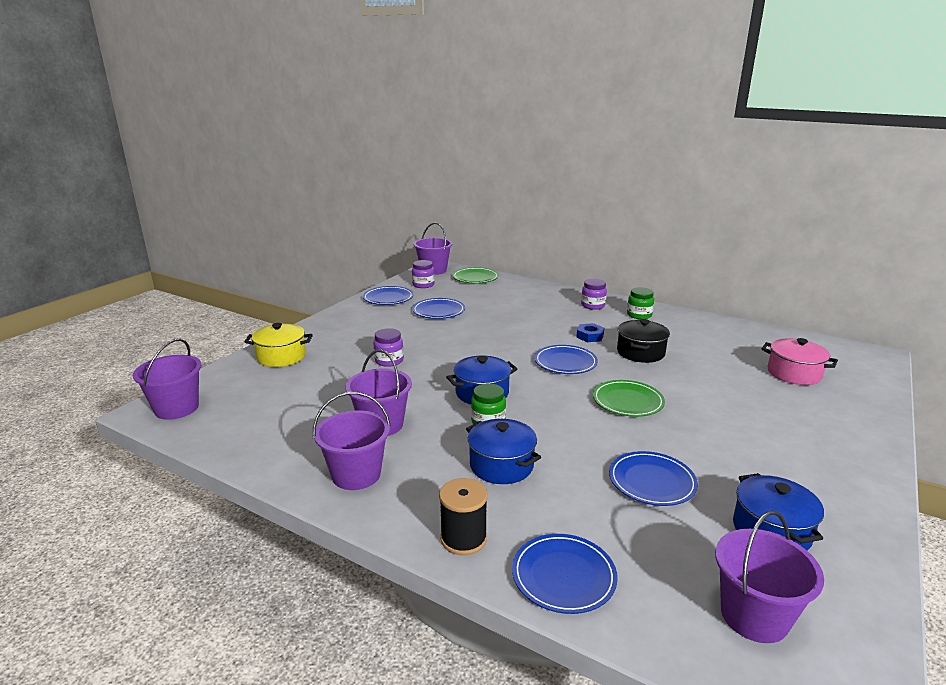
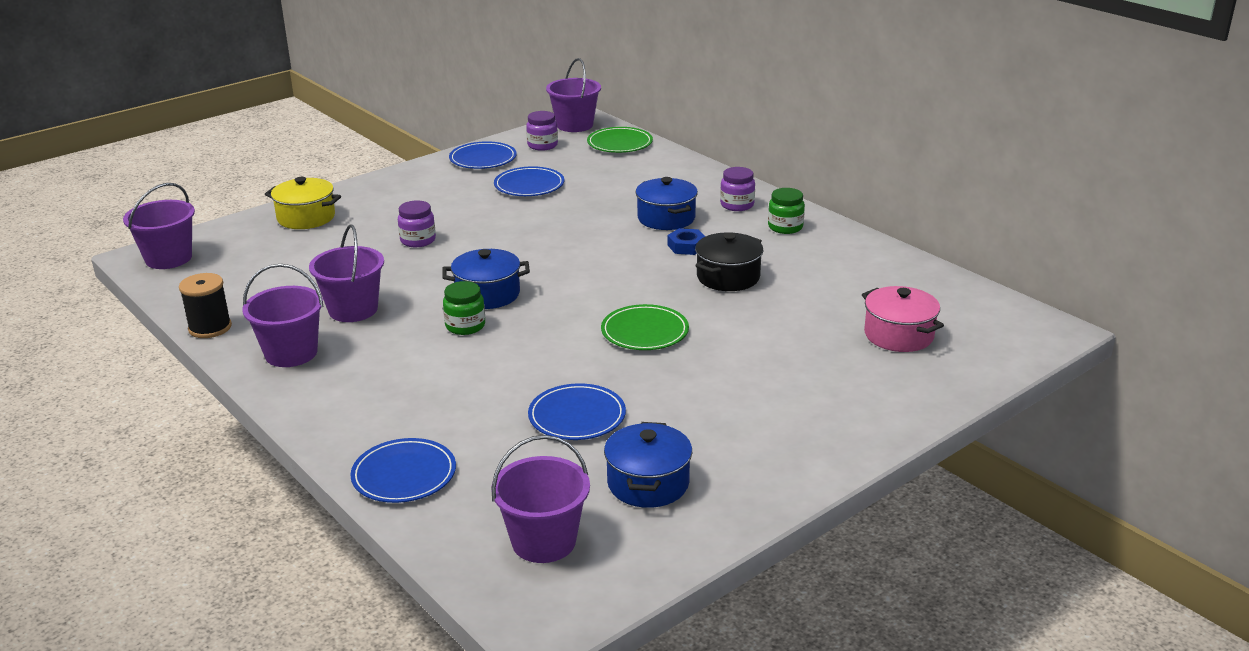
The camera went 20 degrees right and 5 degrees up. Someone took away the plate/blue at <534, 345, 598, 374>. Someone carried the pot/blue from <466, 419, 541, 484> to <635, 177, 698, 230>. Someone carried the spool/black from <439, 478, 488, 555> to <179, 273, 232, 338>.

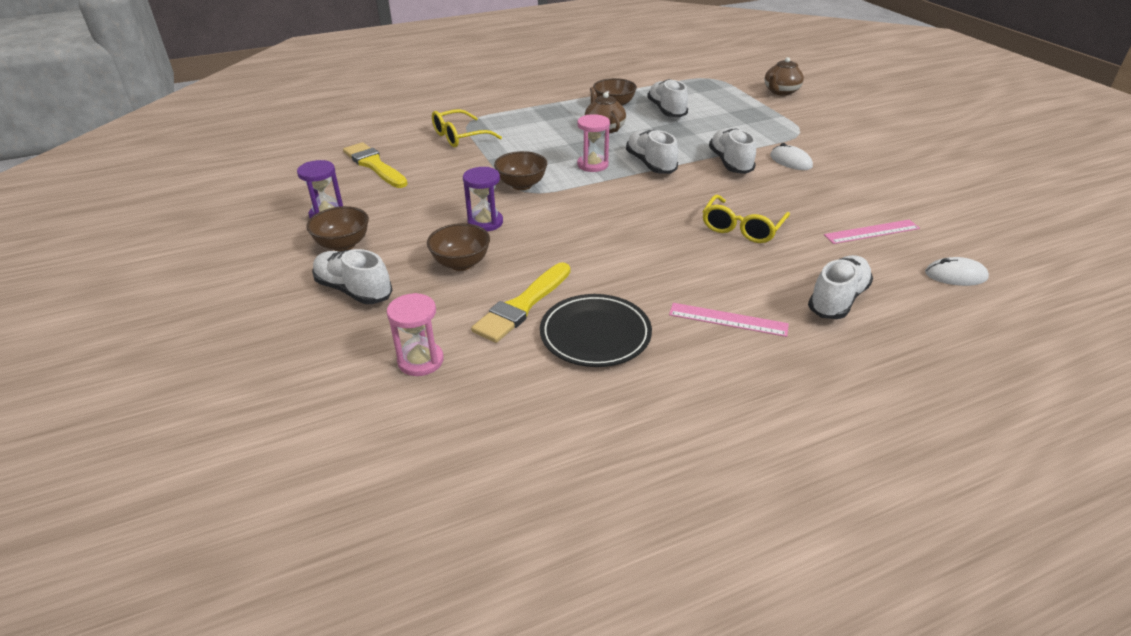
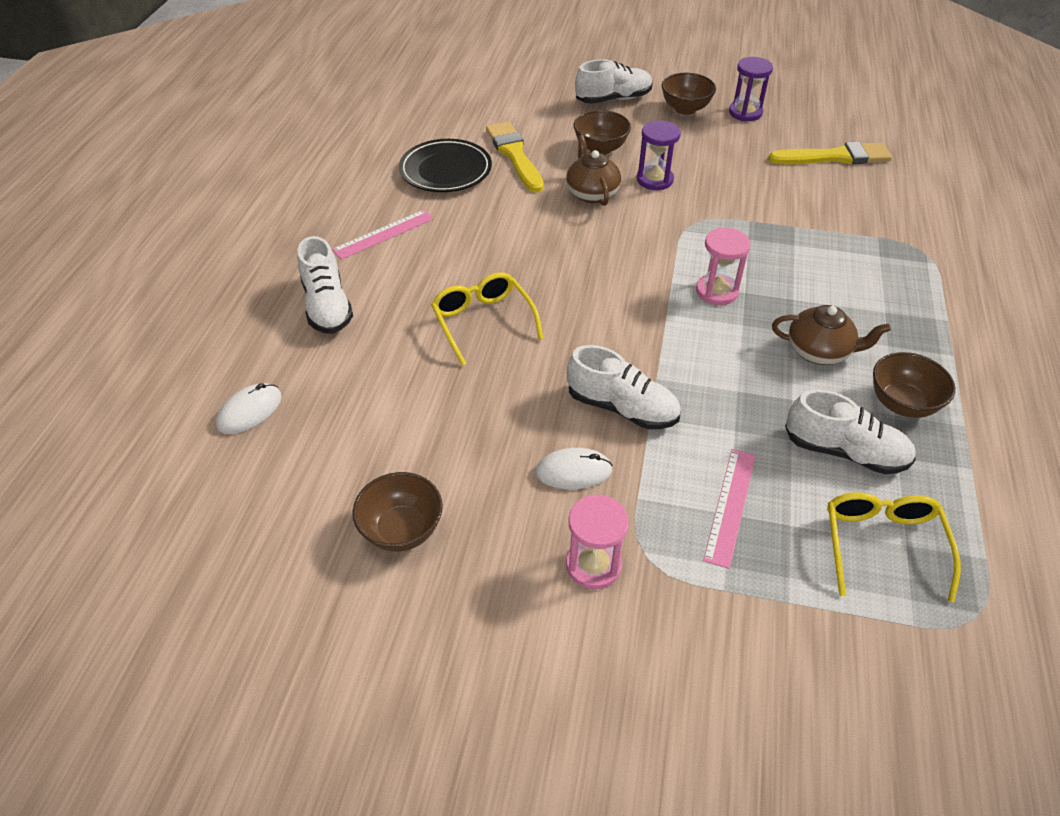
The camera went 125 degrees right and 10 degrees up. Someone carried the tea pot/dark brown from <764, 57, 804, 96> to <566, 135, 621, 206>. Someone carried the glasses/yellow from <432, 109, 502, 147> to <827, 492, 961, 602>. Someone took away the lace-up shoe/snow-white at <626, 130, 678, 174>. Someone carried the deep dish/dark brown from <494, 151, 547, 190> to <352, 472, 443, 552>. Someone carried the straightedge/rose-pink from <824, 220, 920, 244> to <703, 449, 756, 569>. Someone carried the sand timer/rose-pink from <387, 293, 444, 376> to <566, 495, 629, 589>.

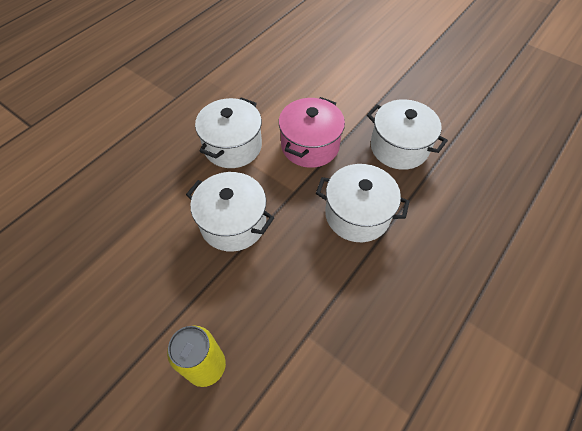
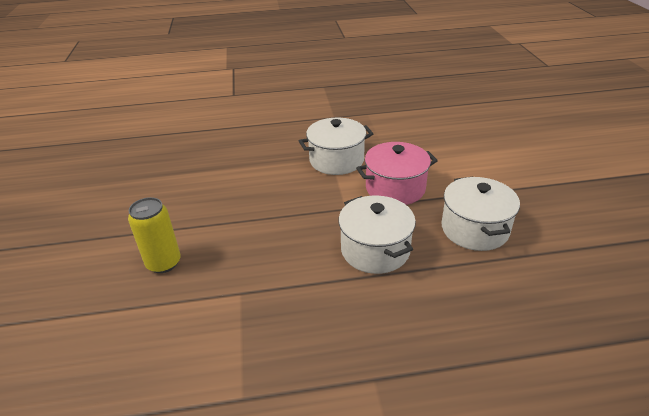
The camera went 45 degrees right and 20 degrees down. Someone took away the pot/snow-white at <186, 172, 274, 252>.

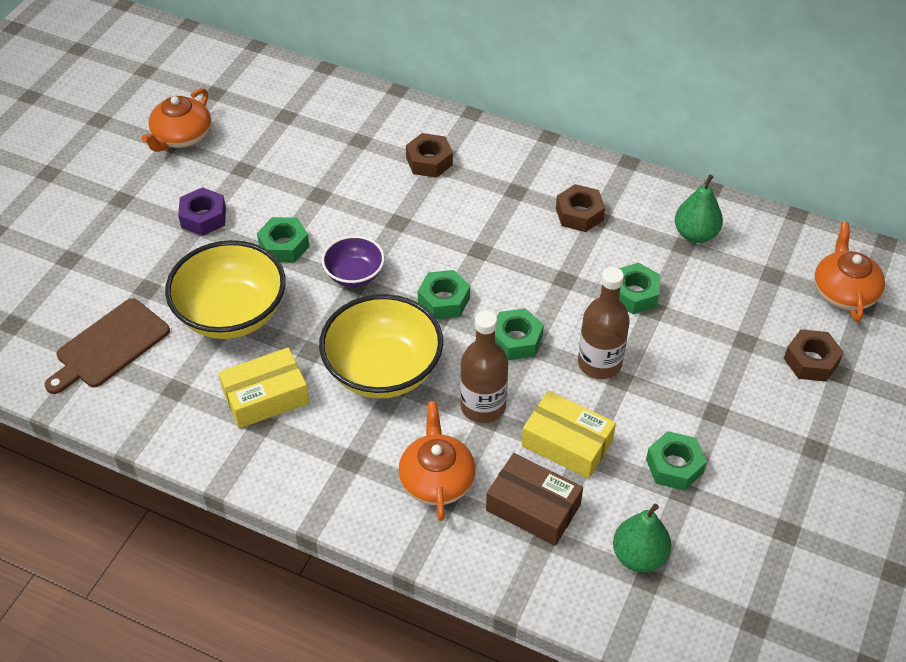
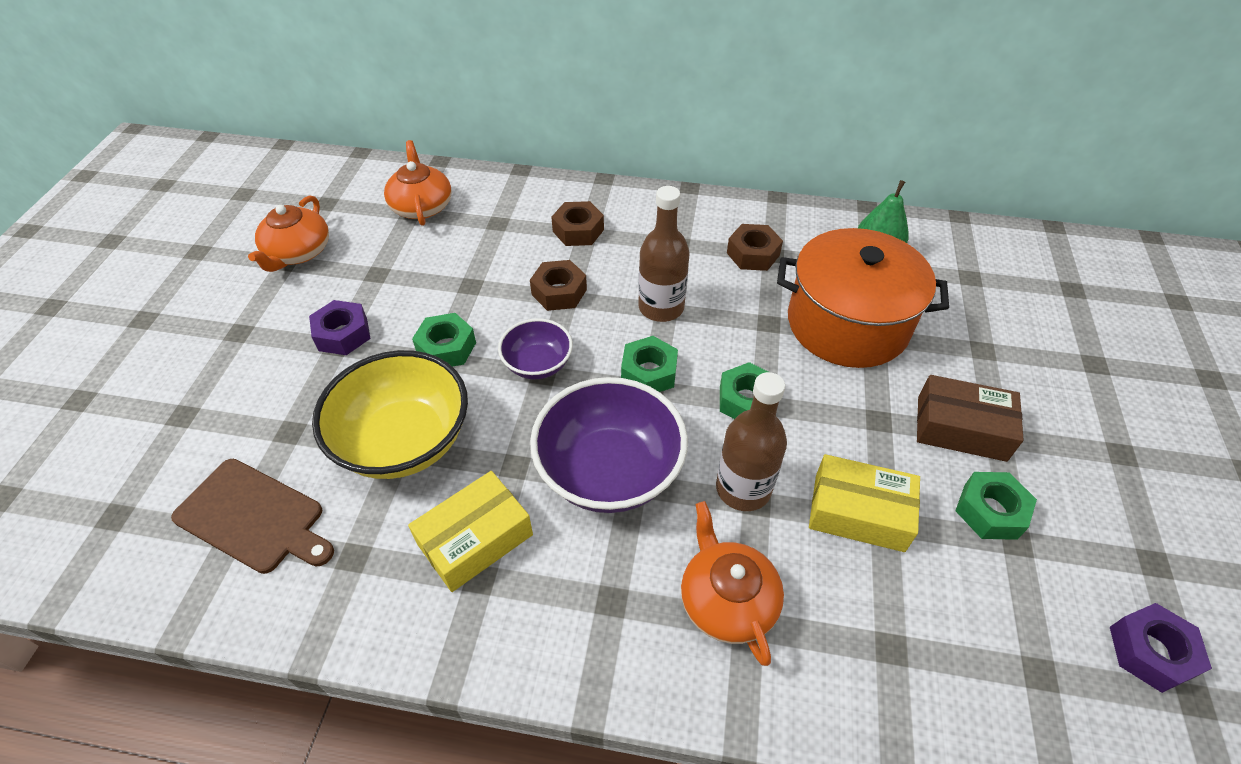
The camera went 15 degrees left and 0 degrees up. Someone carried the tea pot/bright orange from <814, 222, 885, 322> to <384, 140, 451, 226>. Someone swapped the hex nut/emerald at <619, 262, 660, 314> for the pot/bright orange at <777, 228, 949, 368>. Someone carried the bottle/dark brown from <578, 267, 630, 379> to <638, 186, 690, 322>. Someone repainted the deep dish/yellow at <319, 294, 443, 399>, which became the deep dish/purple at <530, 377, 688, 513>. Someone rotated the bread board/dark brown at <45, 298, 170, 394> by 90 degrees counterclockwise. Someone carried the hex nut/dark brown from <784, 329, 844, 382> to <530, 260, 587, 311>. Someone carried the package/dark brown from <486, 453, 583, 546> to <917, 375, 1024, 462>. Someone took away the toy pear/emerald at <613, 504, 671, 572>. Someone put down the hex nut/purple at <1110, 603, 1212, 693>.

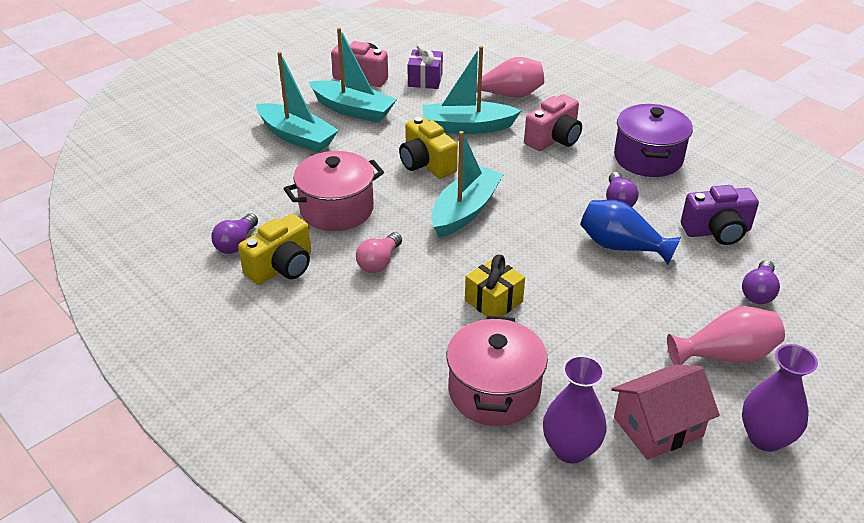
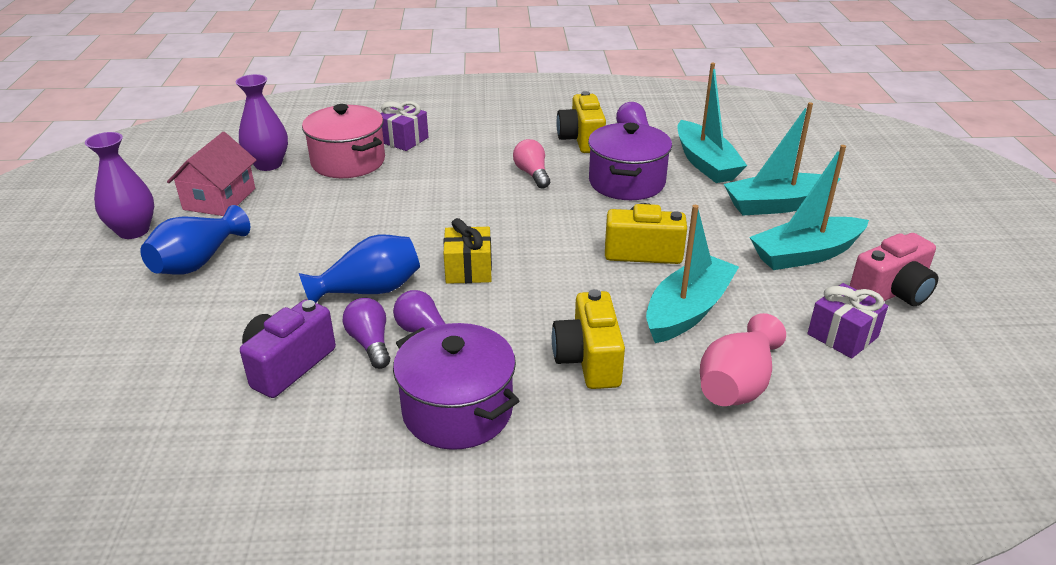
The camera went 130 degrees right and 5 degrees down. Someone repainted the photo camera/rose-pink at <524, 94, 582, 151>, which became the photo camera/yellow at <552, 289, 625, 389>. Someone carried the toy boat/turquoise from <431, 131, 504, 238> to <677, 63, 747, 183>. Someone repainted the pot/rose-pink at <284, 151, 384, 231>, which became the pot/purple at <588, 123, 672, 200>. Someone carried the wrapped gift/yellow from <465, 255, 525, 317> to <443, 218, 492, 284>. Someone carried the light bulb/purple from <742, 260, 780, 304> to <342, 298, 390, 369>. Someone repainted the vase/rose-pink at <667, 306, 785, 365>, which became the vase/blue at <140, 205, 250, 275>. Someone put down the wrapped gift/purple at <380, 101, 428, 151>.

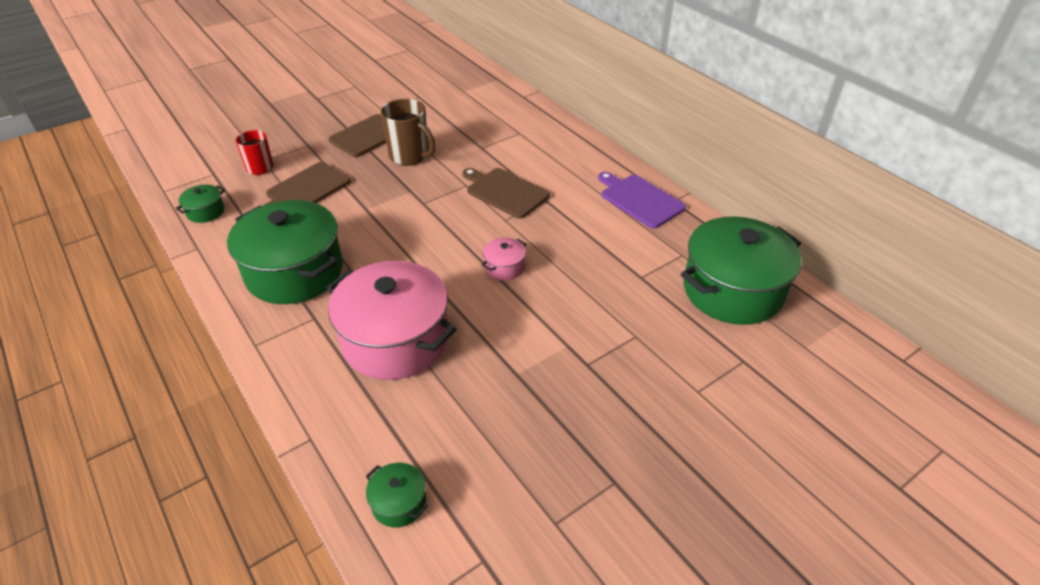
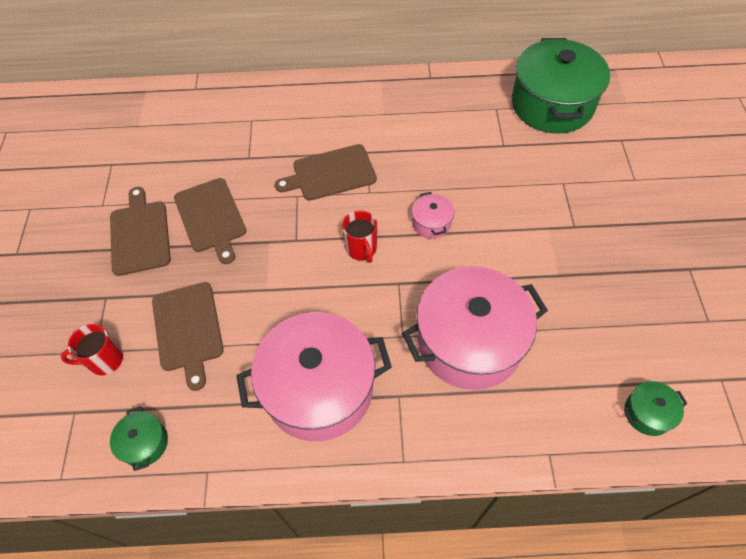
The camera went 55 degrees left and 15 degrees up. Someone swapped the mug/dark brown at <381, 99, 435, 166> for the bread board/dark brown at <174, 178, 246, 264>. Someone took away the bread board/purple at <598, 172, 686, 229>. Someone repainted the pot/emerald at <227, 200, 343, 304>, which became the pot/rose-pink at <236, 312, 392, 441>. Someone put down the mug/scarlet at <342, 210, 377, 263>.

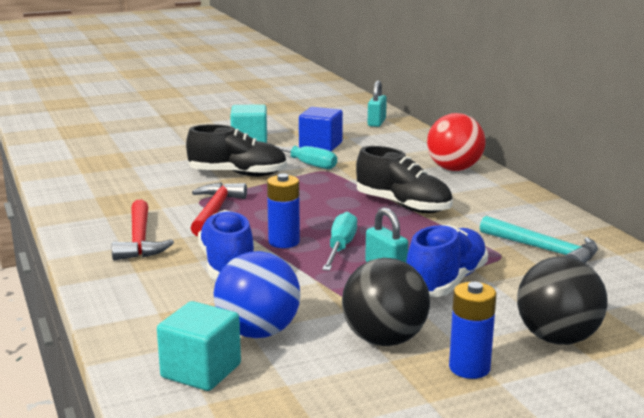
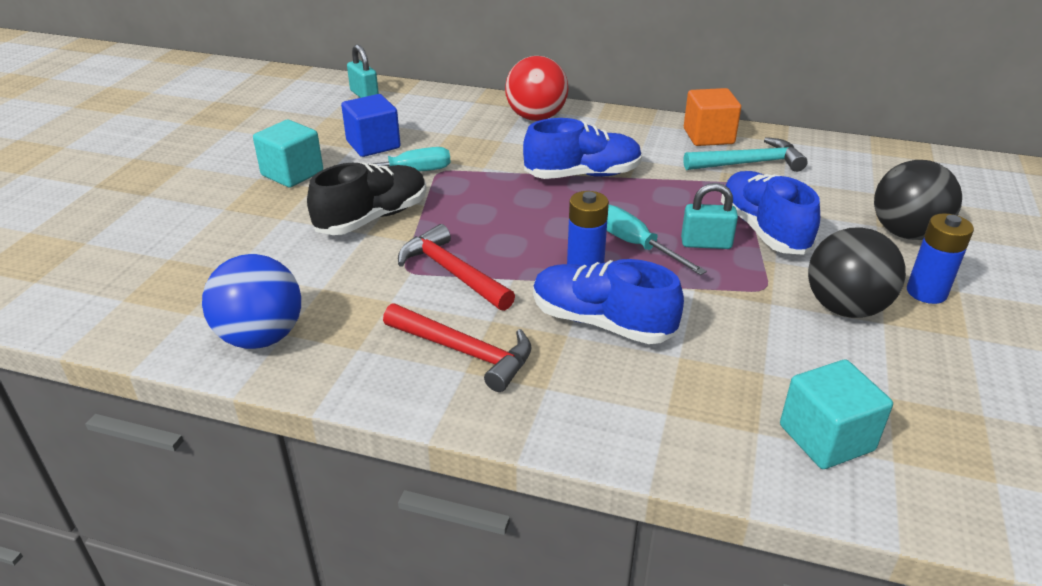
The camera went 50 degrees left and 15 degrees up. Someone repainted the lace-up shoe/black at <356, 146, 453, 213>, which became the lace-up shoe/blue at <523, 118, 642, 179>. Someone carried the sphere/blue from <214, 251, 300, 338> to <202, 254, 301, 349>. Someone put down the block/bright orange at <684, 88, 741, 146>.

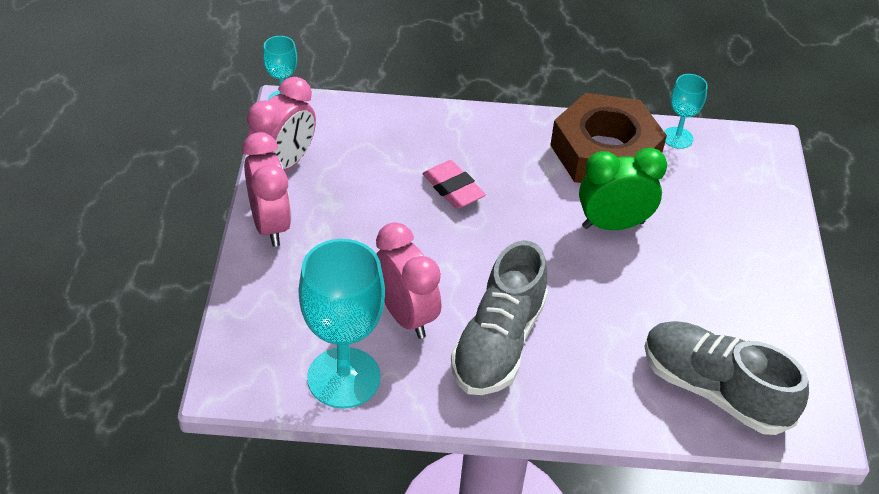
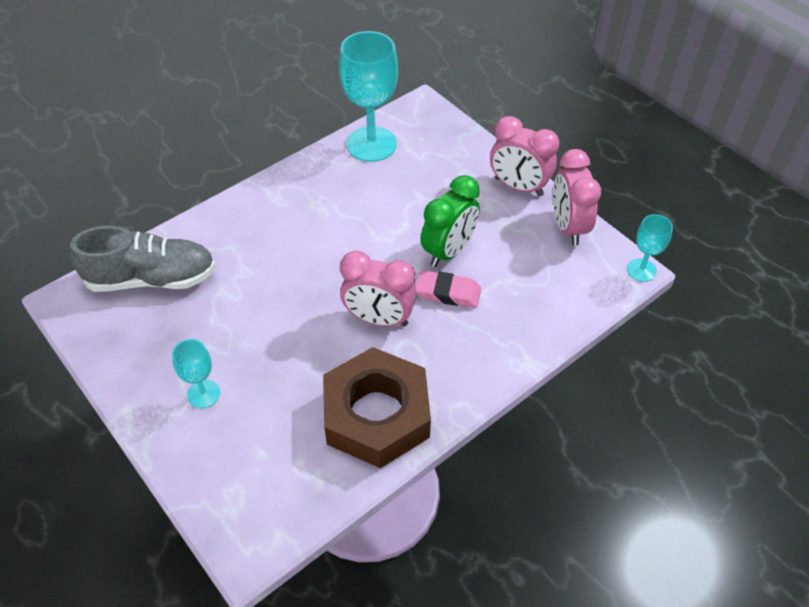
The camera went 140 degrees right and 5 degrees up. Someone carried the goblet/turquoise from <664, 74, 708, 149> to <172, 339, 220, 408>. Someone carried the bedside clock/emerald from <579, 148, 667, 230> to <421, 175, 480, 267>. Someone carried the bedside clock/rose-pink from <376, 222, 441, 339> to <340, 251, 417, 326>. Someone took away the lace-up shoe/ash-grey at <451, 240, 548, 395>.

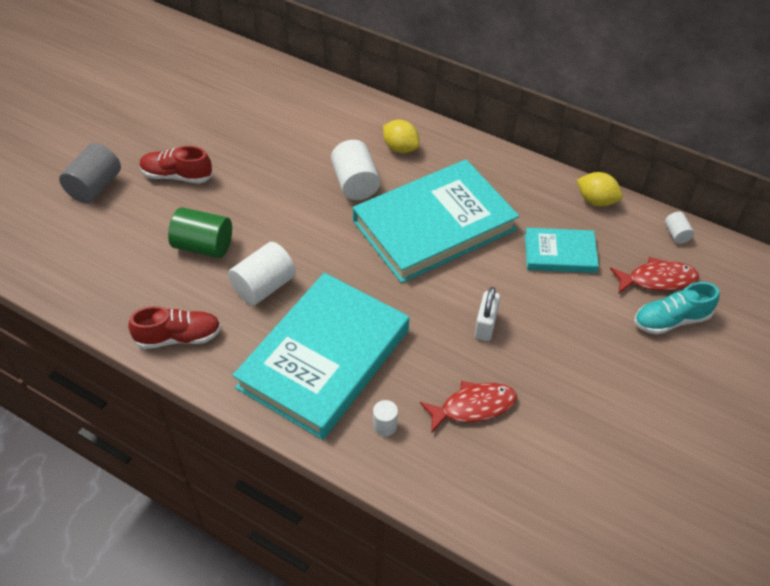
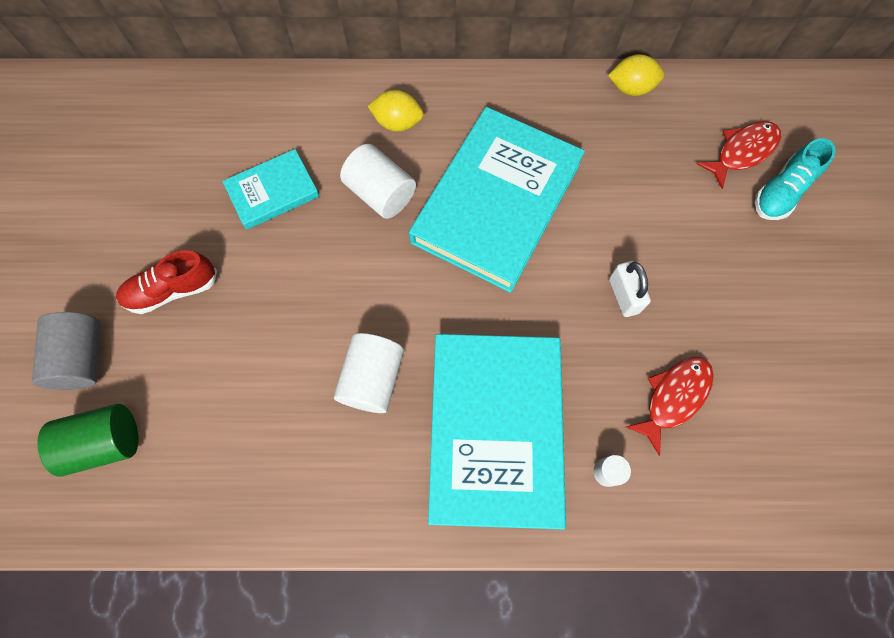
The camera went 30 degrees left and 20 degrees up. Someone carried the cylinder/emerald from <168, 207, 232, 258> to <37, 404, 138, 477>. Someone took away the cylinder/snow-white at <665, 212, 694, 244>. Someone carried the book/turquoise from <525, 228, 599, 273> to <222, 149, 320, 230>. Someone took away the lace-up shoe/scarlet at <128, 306, 221, 349>.

